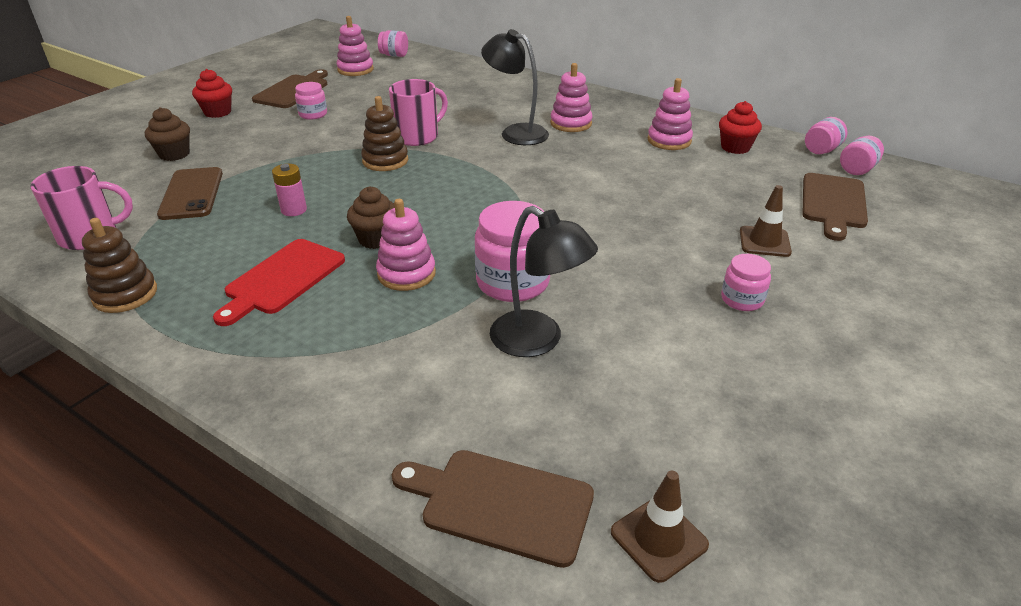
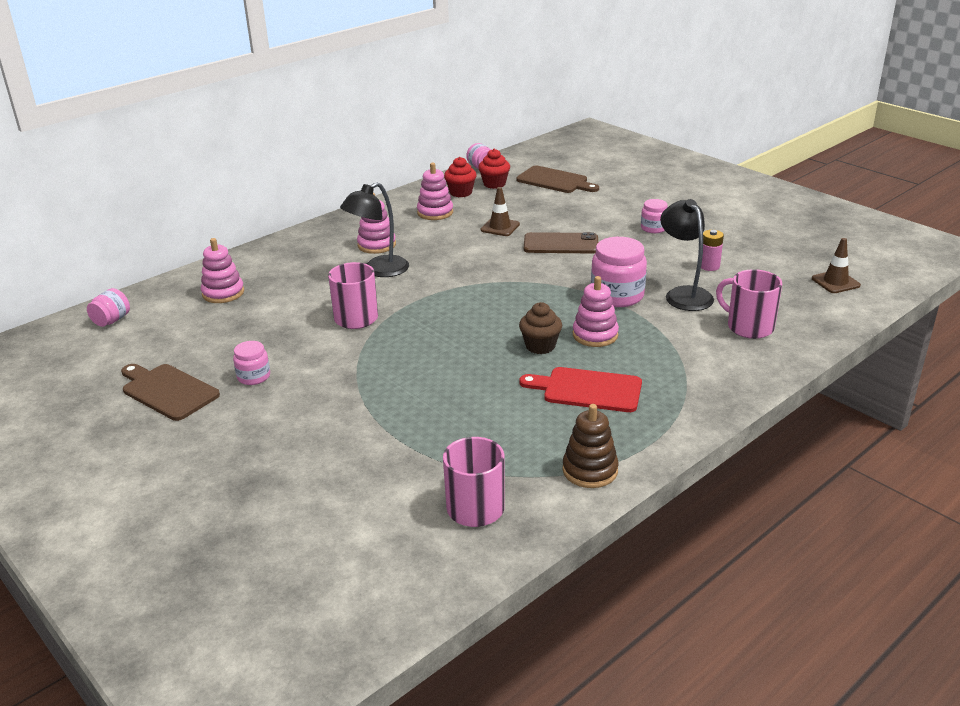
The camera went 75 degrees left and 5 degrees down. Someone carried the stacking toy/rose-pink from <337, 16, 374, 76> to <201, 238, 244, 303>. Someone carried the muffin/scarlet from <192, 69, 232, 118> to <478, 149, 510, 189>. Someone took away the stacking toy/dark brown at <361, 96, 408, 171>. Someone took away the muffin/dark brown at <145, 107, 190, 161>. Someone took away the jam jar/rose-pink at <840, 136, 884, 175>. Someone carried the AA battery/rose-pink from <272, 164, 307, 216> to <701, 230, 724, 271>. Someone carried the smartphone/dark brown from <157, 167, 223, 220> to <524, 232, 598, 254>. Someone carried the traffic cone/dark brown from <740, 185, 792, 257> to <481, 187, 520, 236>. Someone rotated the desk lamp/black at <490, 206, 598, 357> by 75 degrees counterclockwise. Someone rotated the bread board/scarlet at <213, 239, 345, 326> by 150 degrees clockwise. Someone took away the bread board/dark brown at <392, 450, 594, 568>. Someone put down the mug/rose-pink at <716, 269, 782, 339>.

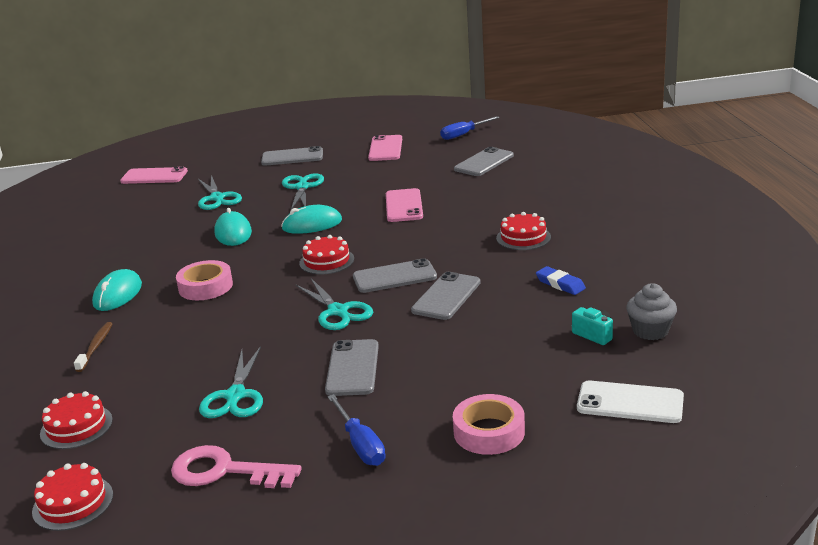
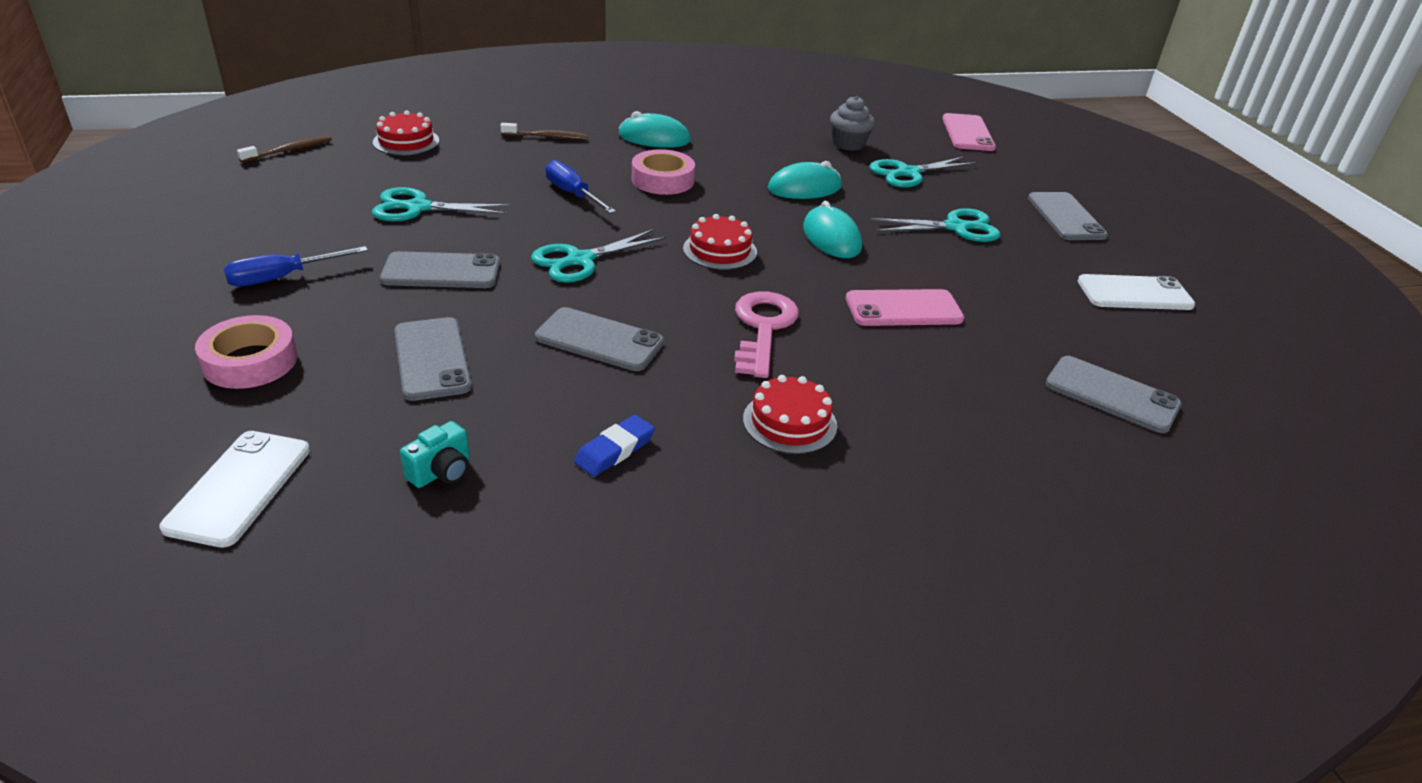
The camera went 80 degrees right and 10 degrees up. Someone carried the hand screwdriver/blue from <440, 116, 500, 140> to <545, 160, 616, 214>. Someone repainted the smartphone/rose-pink at <368, 135, 402, 161>, which became the smartphone/snow-white at <1078, 274, 1195, 310>. Someone carried the smartphone/ash-grey from <353, 258, 437, 293> to <394, 317, 472, 401>. Someone carried the muffin/ash-grey from <626, 283, 677, 340> to <830, 96, 875, 151>. Someone carried the door key/rose-pink from <171, 445, 302, 488> to <734, 291, 799, 378>. Someone swapped the cake/scarlet at <32, 463, 113, 531> for the tooth brush/dark brown at <237, 135, 332, 162>.

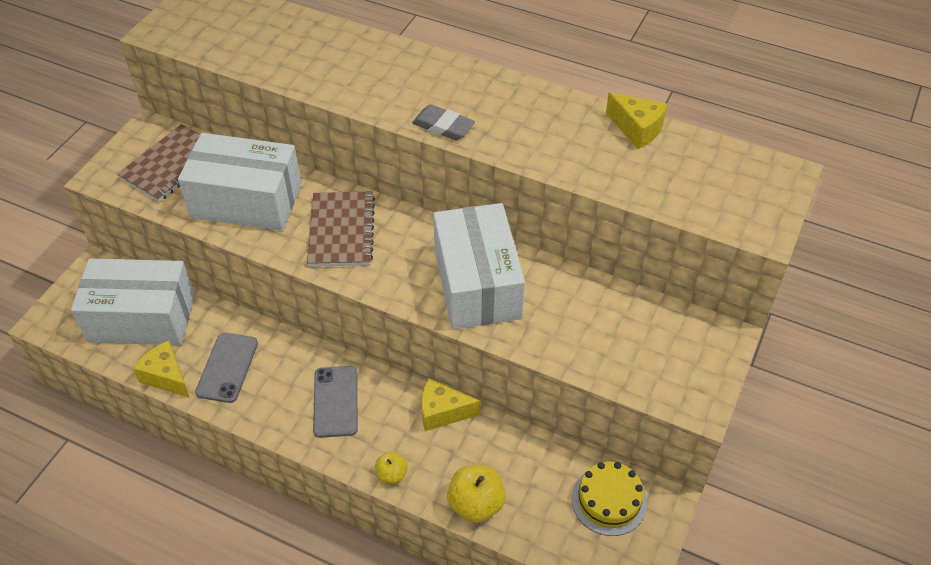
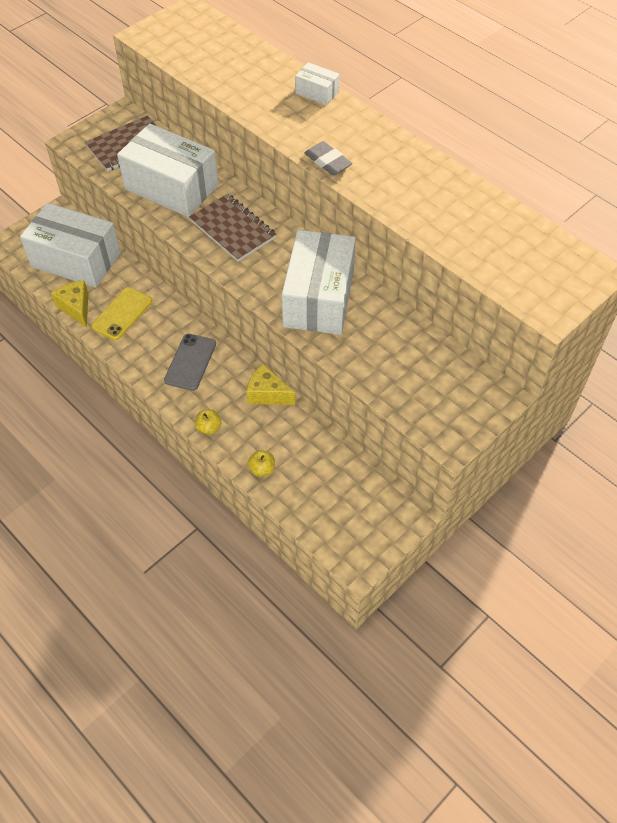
The camera went 20 degrees right and 5 degrees up. Someone took away the cheese wedge/yellow at <606, 93, 668, 149>. Someone rotated the notepad/dark brown at <307, 191, 375, 267> by 60 degrees counterclockwise. Someone repainted the smartphone/ash-grey at <195, 333, 258, 403>, which became the smartphone/yellow at <91, 287, 152, 340>. Someone took away the cake/yellow at <571, 462, 647, 536>. Someone scaled the toy apple/yellow at <447, 465, 506, 523> by 0.58. Someone put down the package/snow-white at <295, 62, 340, 105>.

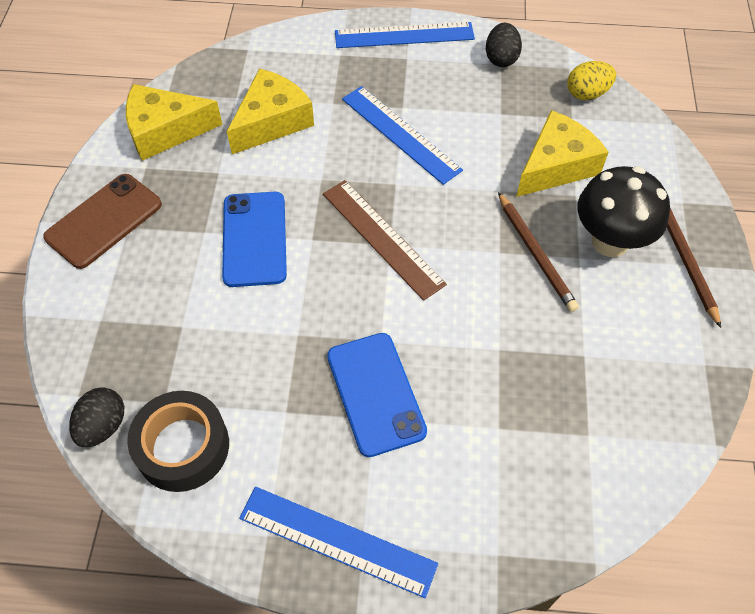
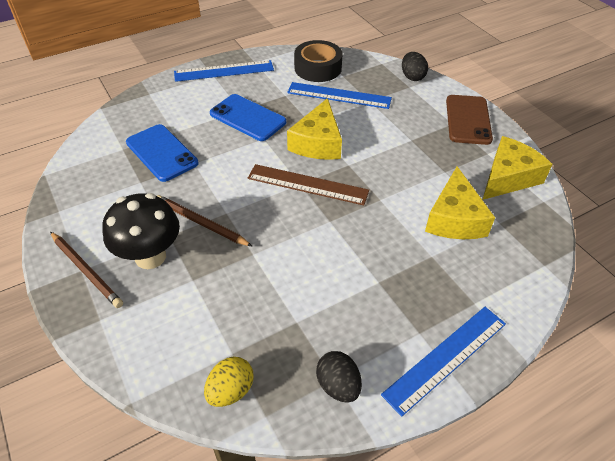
The camera went 145 degrees right and 10 degrees down. Someone carried the straightedge/blue from <342, 86, 463, 185> to <287, 82, 392, 109>. Someone carried the cheese wedge/yellow from <516, 110, 609, 197> to <287, 98, 342, 160>. Someone carried the smartphone/blue from <222, 192, 287, 287> to <126, 124, 198, 182>. Someone carried the toy egg/black from <69, 387, 124, 447> to <402, 52, 428, 81>.

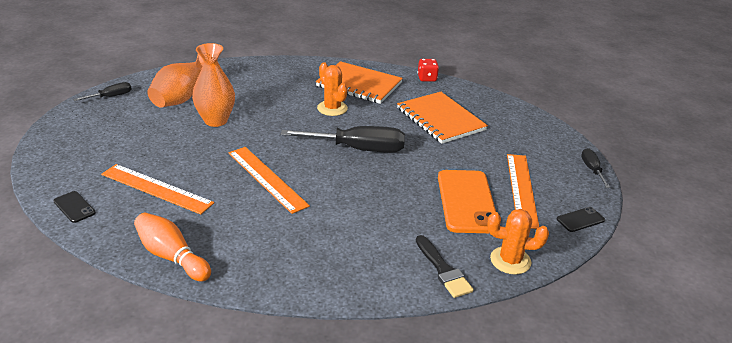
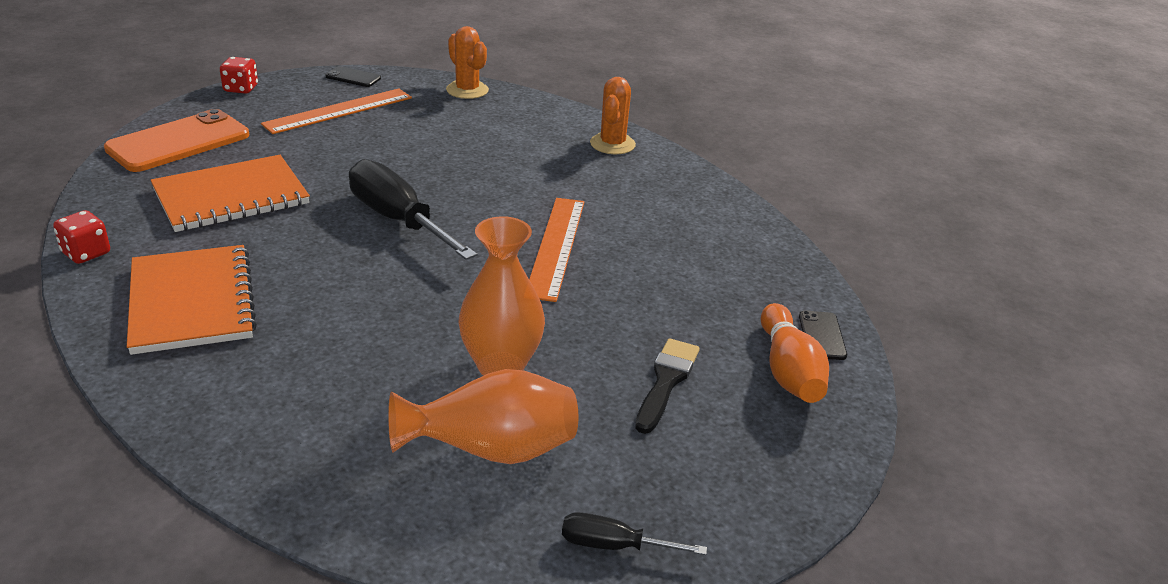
The camera went 135 degrees left and 0 degrees up. Someone carried the prickly plant/bright orange from <317, 62, 348, 116> to <590, 77, 636, 154>. Someone rotated the notepad/bright orange at <397, 92, 488, 144> by 45 degrees clockwise. Someone swapped the hand screwdriver/black at <581, 148, 610, 188> for the dice/scarlet at <220, 57, 258, 94>. Someone took away the straightedge/bright orange at <101, 164, 214, 214>. Someone carried the smartphone/bright orange from <438, 170, 496, 233> to <104, 109, 249, 172>. Someone carried the tenpin/bright orange from <134, 213, 211, 281> to <761, 303, 829, 403>. Someone carried the paintbrush/black from <416, 235, 473, 298> to <635, 338, 700, 434>.

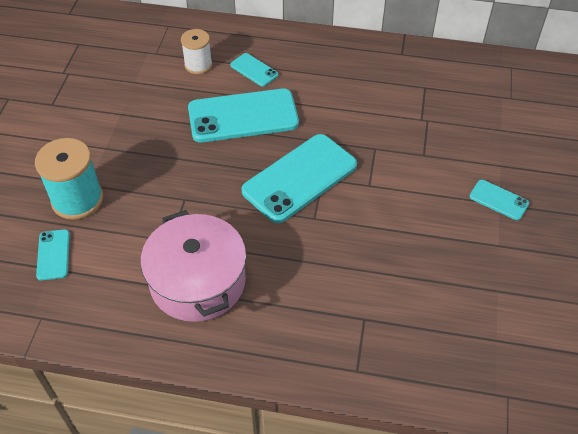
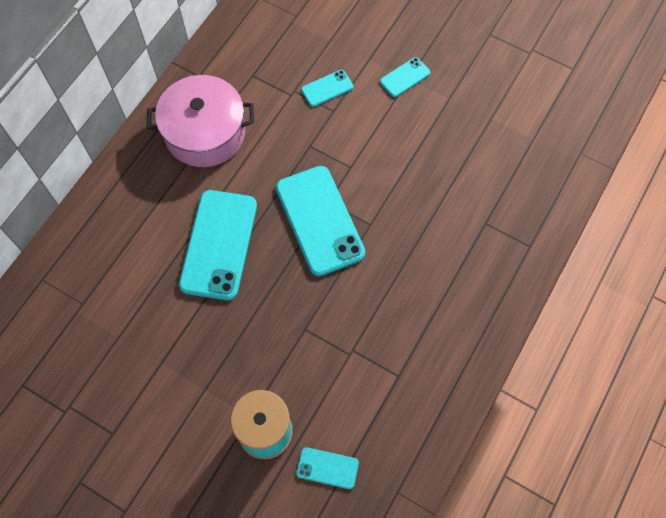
The camera went 70 degrees left and 15 degrees up. Someone took away the spool/snow-white at <181, 29, 212, 74>. Someone carried the smartphone/turquoise from <230, 53, 278, 87> to <301, 70, 353, 107>. Someone carried the pot/rose-pink from <141, 210, 246, 322> to <147, 75, 254, 167>.

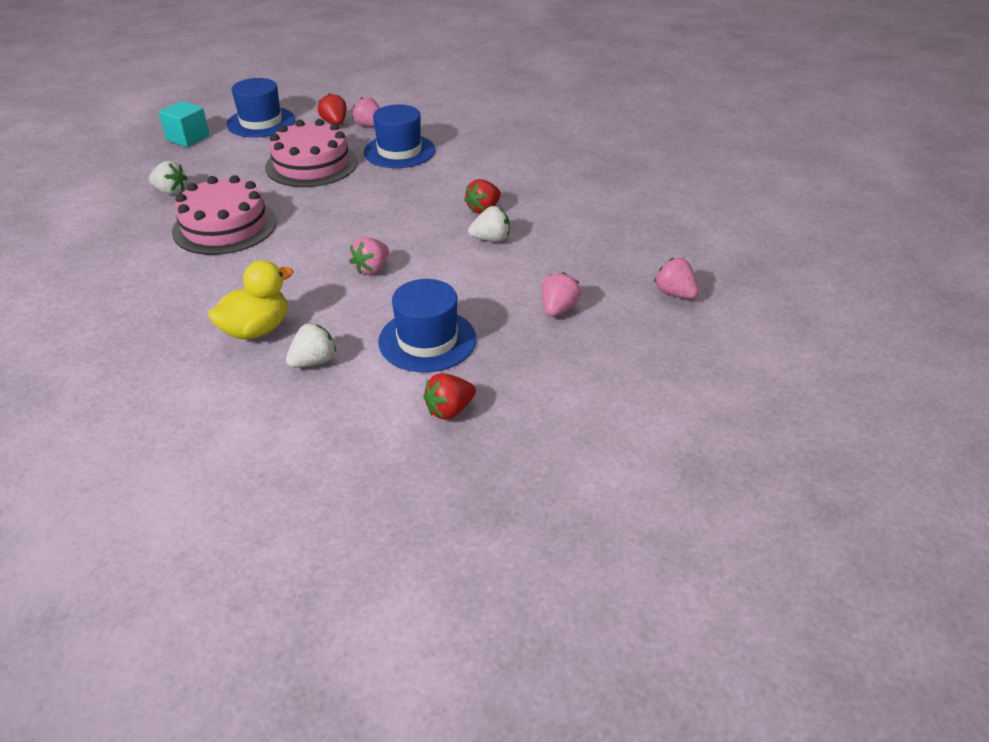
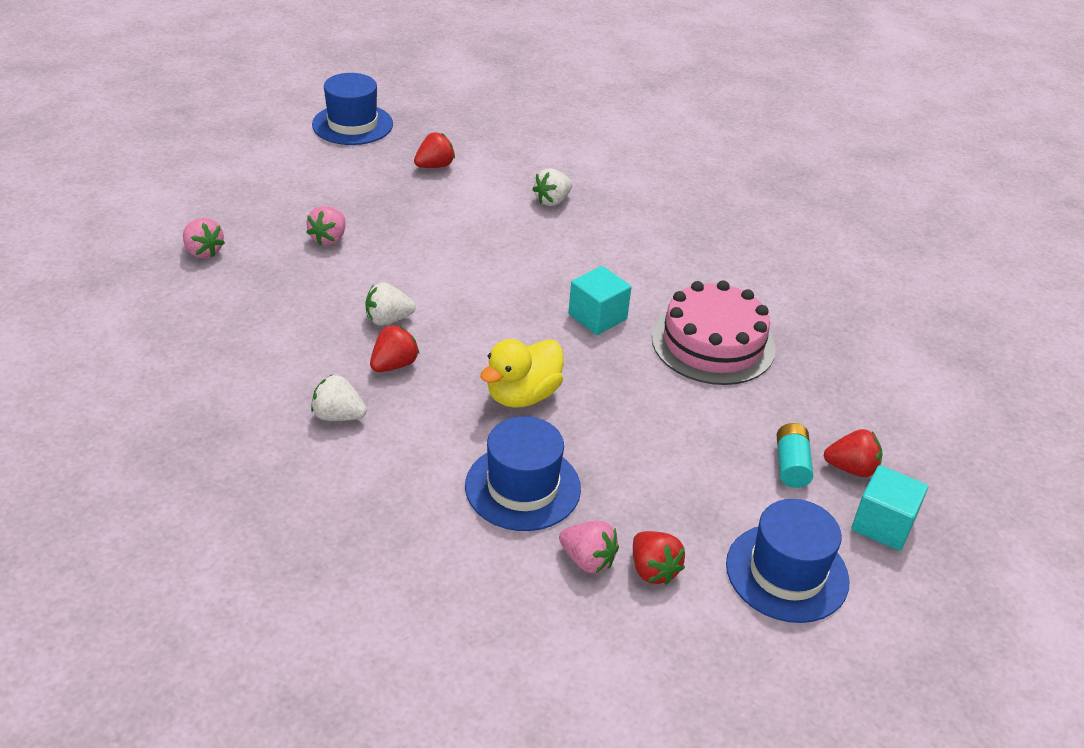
The camera went 175 degrees right and 0 degrees up. Someone took away the cake/rose-pink at <265, 119, 357, 187>. Someone carried the strawberry/snow-white from <149, 161, 188, 195> to <311, 375, 367, 421>. Someone took away the strawberry/rose-pink at <349, 237, 389, 275>. Someone carried the toy duck/yellow from <208, 260, 294, 340> to <480, 339, 564, 408>. Someone carried the hat/blue from <378, 279, 476, 372> to <312, 73, 393, 145>. Someone put down the block/turquoise at <568, 266, 631, 335>. Someone put down the AA battery/turquoise at <777, 423, 813, 488>. Someone put down the strawberry/scarlet at <824, 429, 883, 477>.

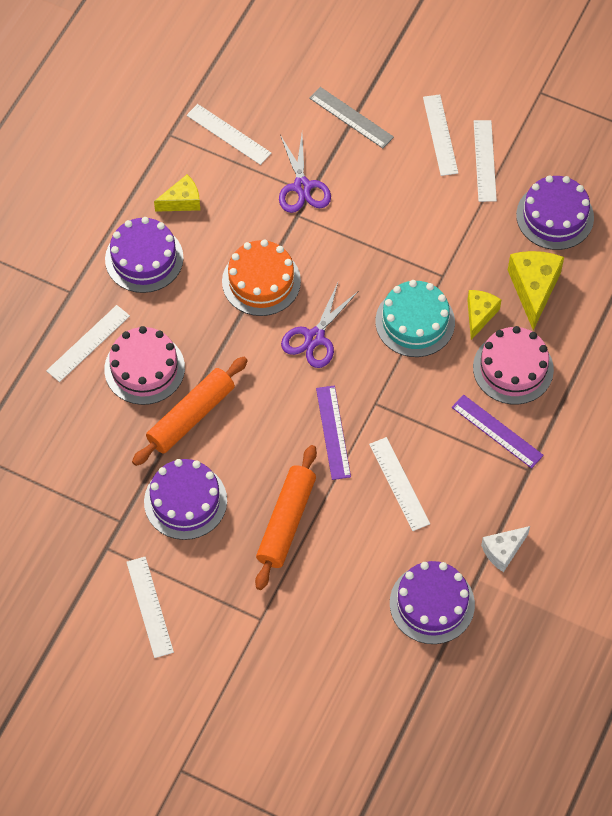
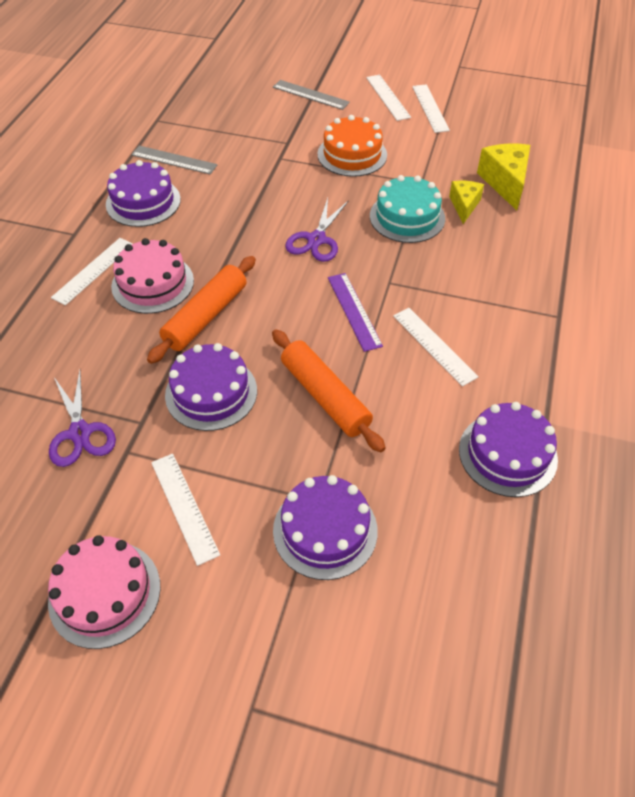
The camera went 10 degrees left and 10 degrees down. Someone took away the straightedge/snow-white at <187, 104, 271, 165>. Someone carried the scissors/purple from <279, 135, 331, 213> to <49, 370, 116, 467>. Someone swapped the cheese wedge/yellow at <154, 174, 200, 212> for the straightedge/ash-grey at <131, 146, 218, 175>. Someone carried the cake/purple from <516, 175, 594, 250> to <273, 475, 378, 580>. Someone carried the cake/bright orange from <222, 239, 301, 316> to <317, 115, 387, 177>. Someone carried the cake/rose-pink from <473, 326, 554, 404> to <48, 535, 161, 649>. Someone took away the straightedge/purple at <452, 395, 544, 468>. Someone rotated the rolling pin/bright orange at <255, 445, 317, 590> by 45 degrees counterclockwise. Someone took away the cheese wedge/snow-white at <481, 526, 530, 572>.

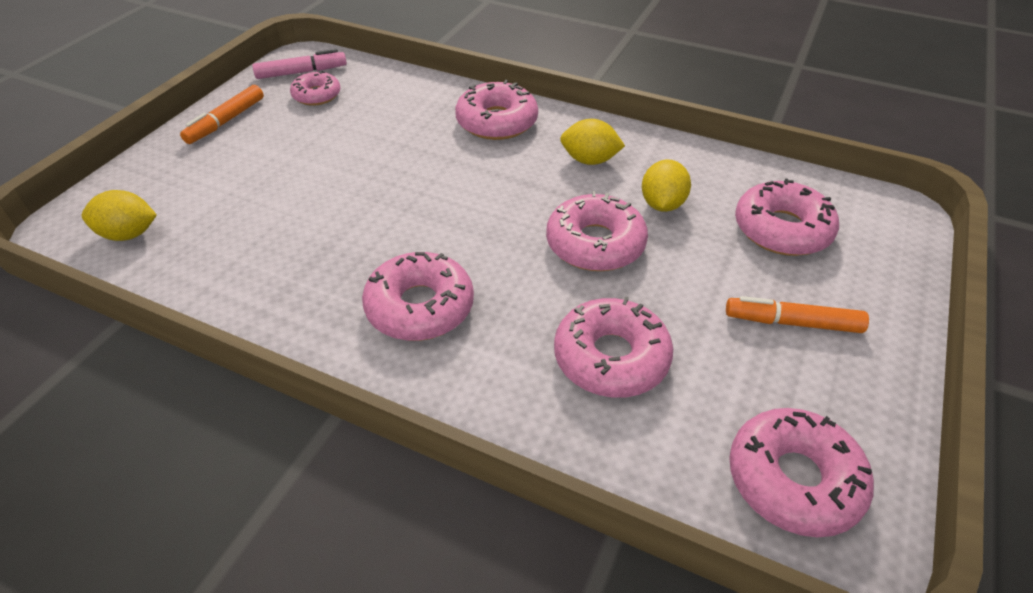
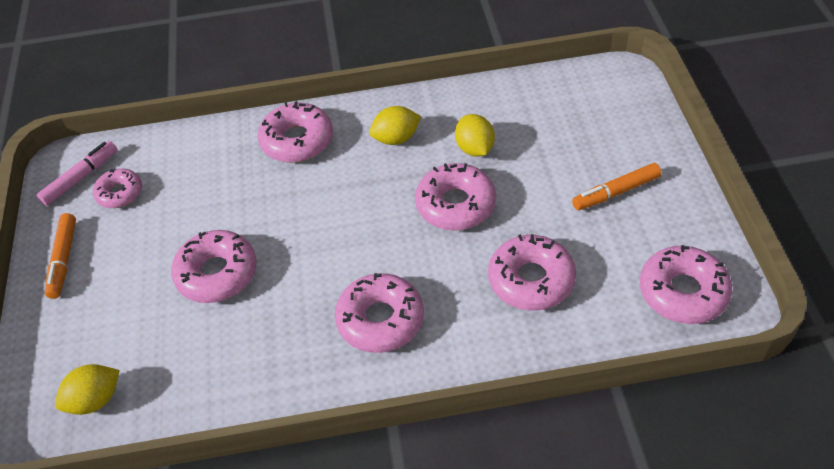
The camera went 30 degrees left and 5 degrees up. Someone carried the glazed donut/rose-pink from <735, 178, 839, 256> to <171, 230, 257, 303>.

